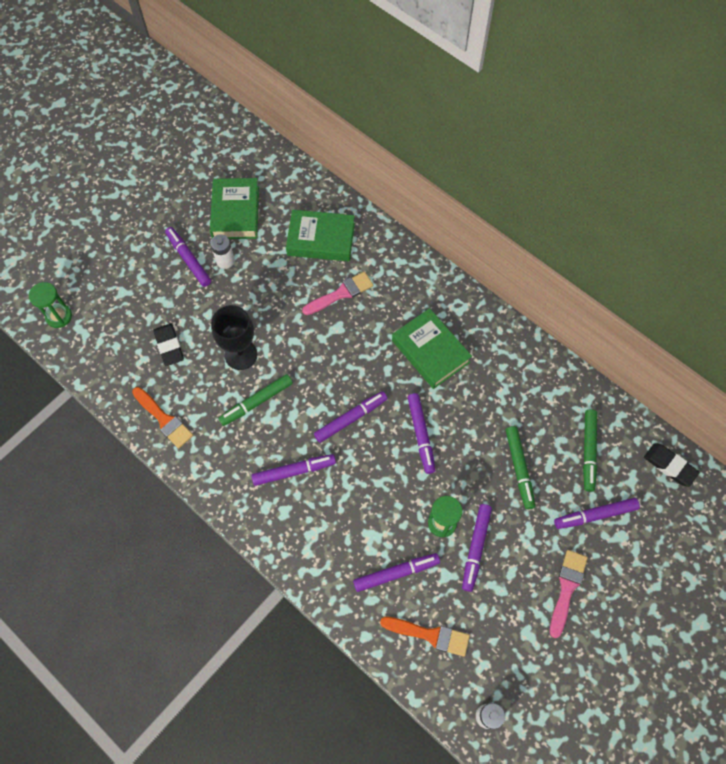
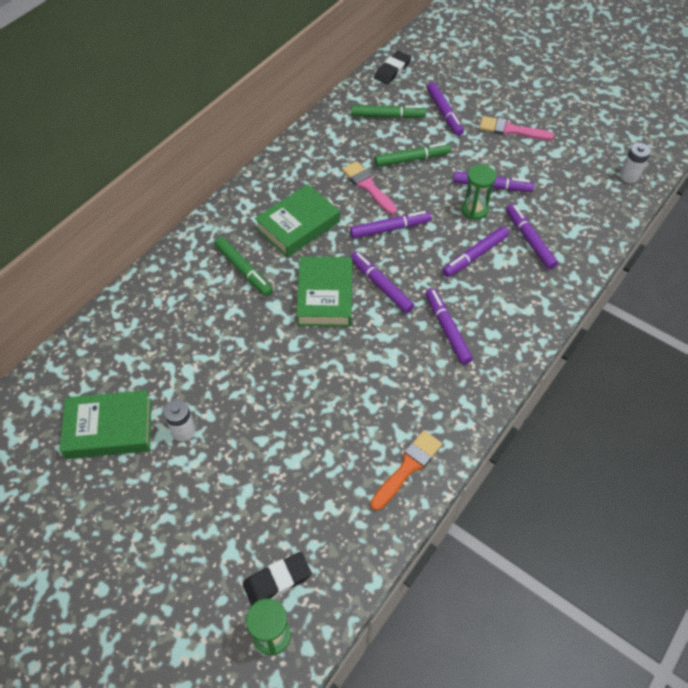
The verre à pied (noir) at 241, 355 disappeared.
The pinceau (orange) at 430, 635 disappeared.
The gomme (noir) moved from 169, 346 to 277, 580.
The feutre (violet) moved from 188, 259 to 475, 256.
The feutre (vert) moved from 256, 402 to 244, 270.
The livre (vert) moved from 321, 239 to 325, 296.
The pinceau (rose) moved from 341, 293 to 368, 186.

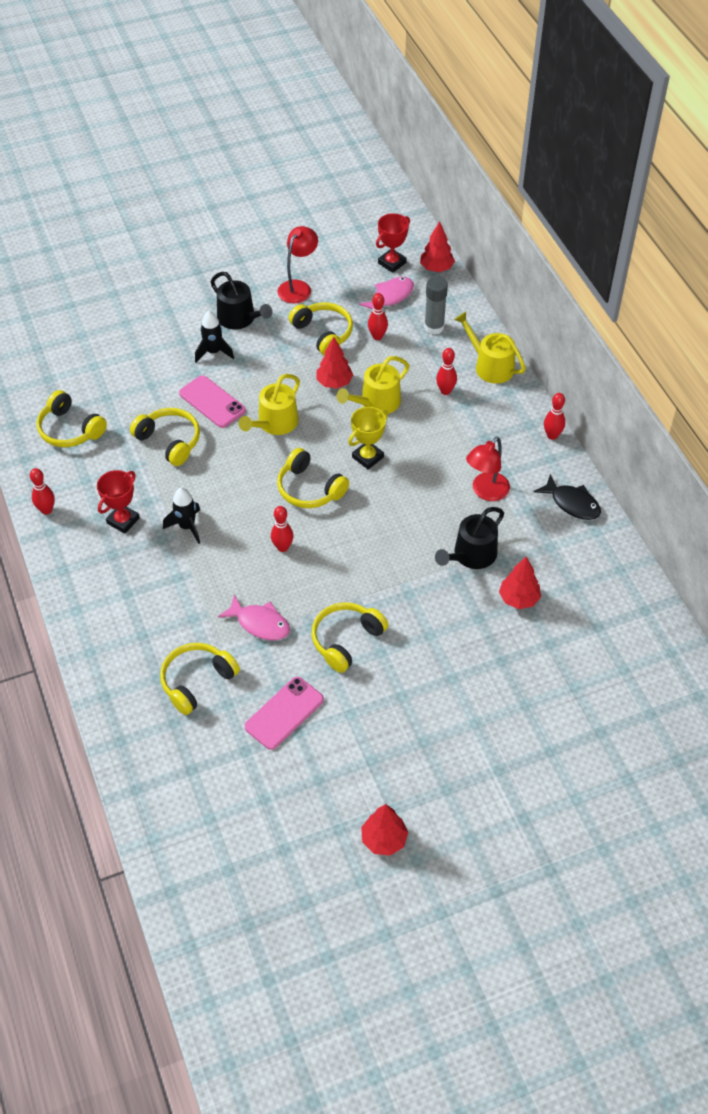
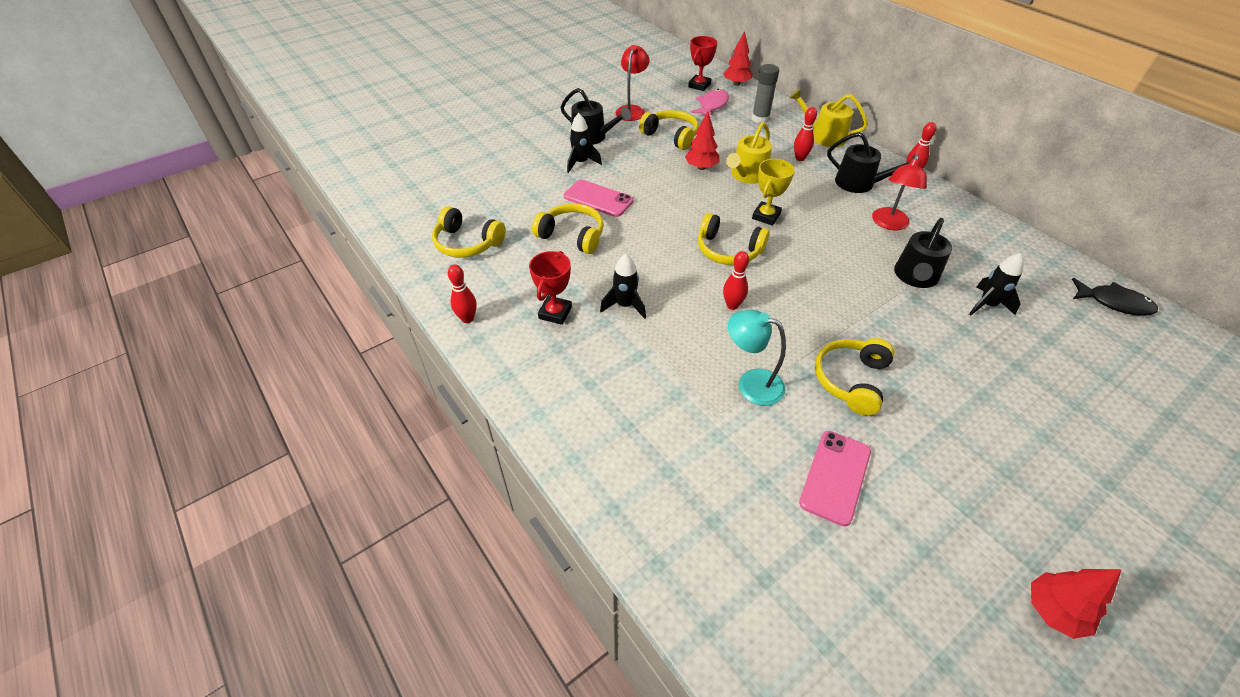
The casque audio (jaune) at 197, 681 disappeared.
The arrosoir (jaune) at 274, 423 disappeared.
The quille (rouge) at 377, 336 disappeared.
The arrosoir (noir) at 859, 183 appeared.
The poisson (noir) moved from 572, 503 to 1114, 303.
The poisson (rose) at 260, 623 was replaced by the lampe (turquoise) at 751, 383.
The arbre (rouge) at 518, 599 was replaced by the fusée (noir) at 987, 305.

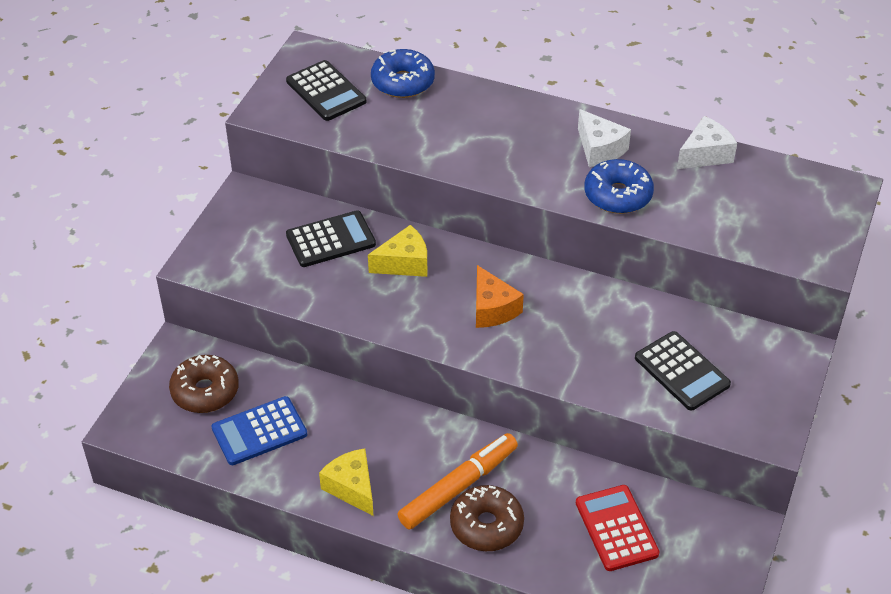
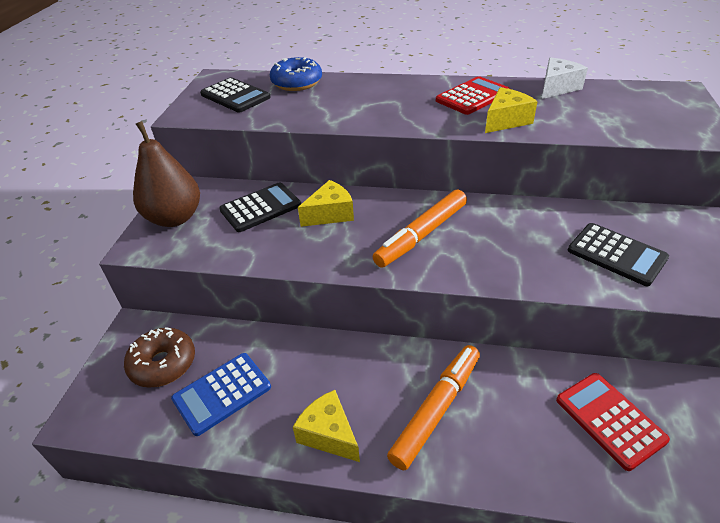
The beignet (marron) at 486, 525 disappeared.
The poire (marron) at 175, 218 appeared.
The fromage (orange) at 492, 309 was replaced by the feutre (orange) at 421, 235.
The fromage (blanc) at 599, 149 was replaced by the calculatrice (rouge) at 472, 96.
The beignet (bleu) at 617, 195 was replaced by the fromage (jaune) at 506, 121.

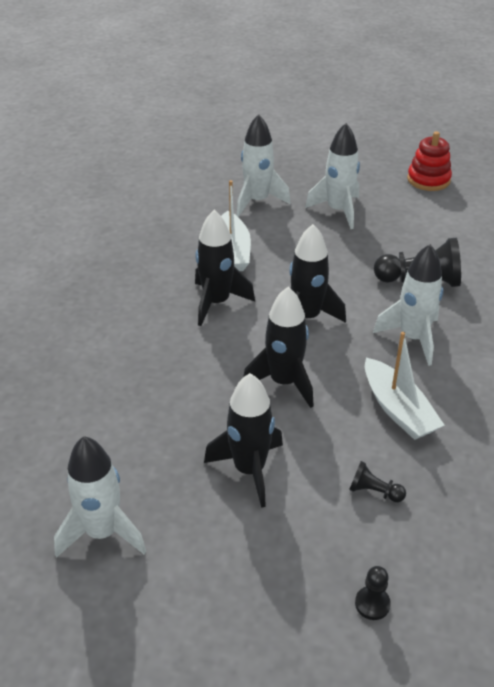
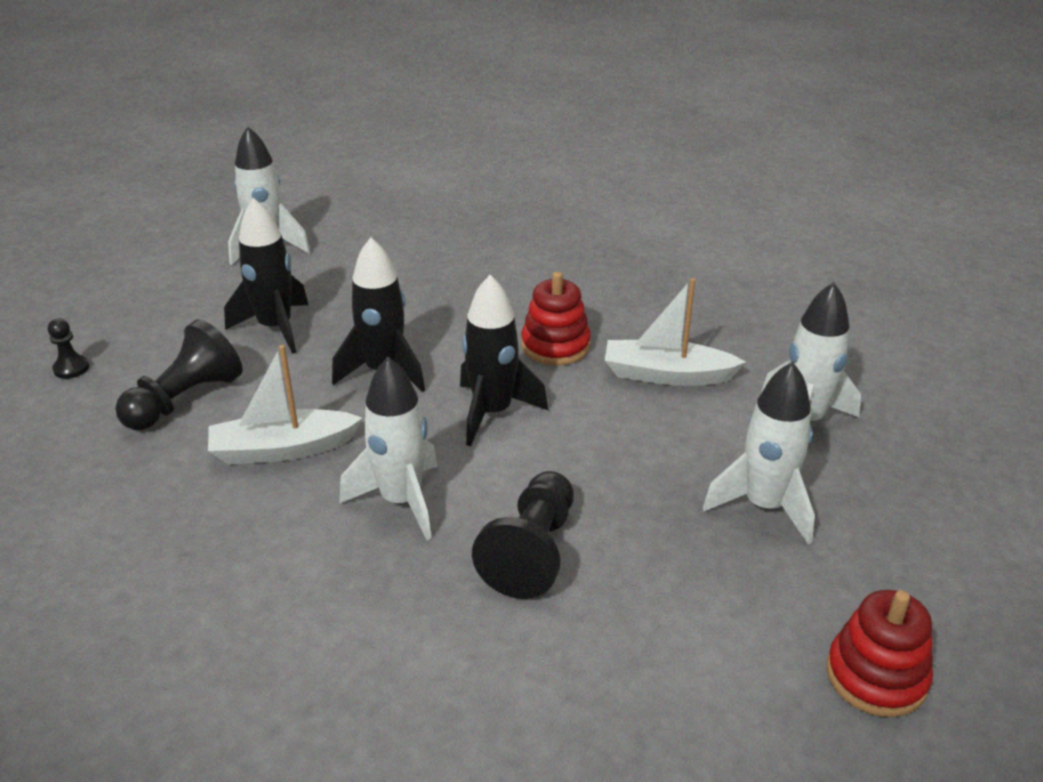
The fusée (noir) at 216, 302 was replaced by the jouet à empiler (rouge) at 555, 346.
The pion (noir) at 374, 491 changed to 2.00 times the size.

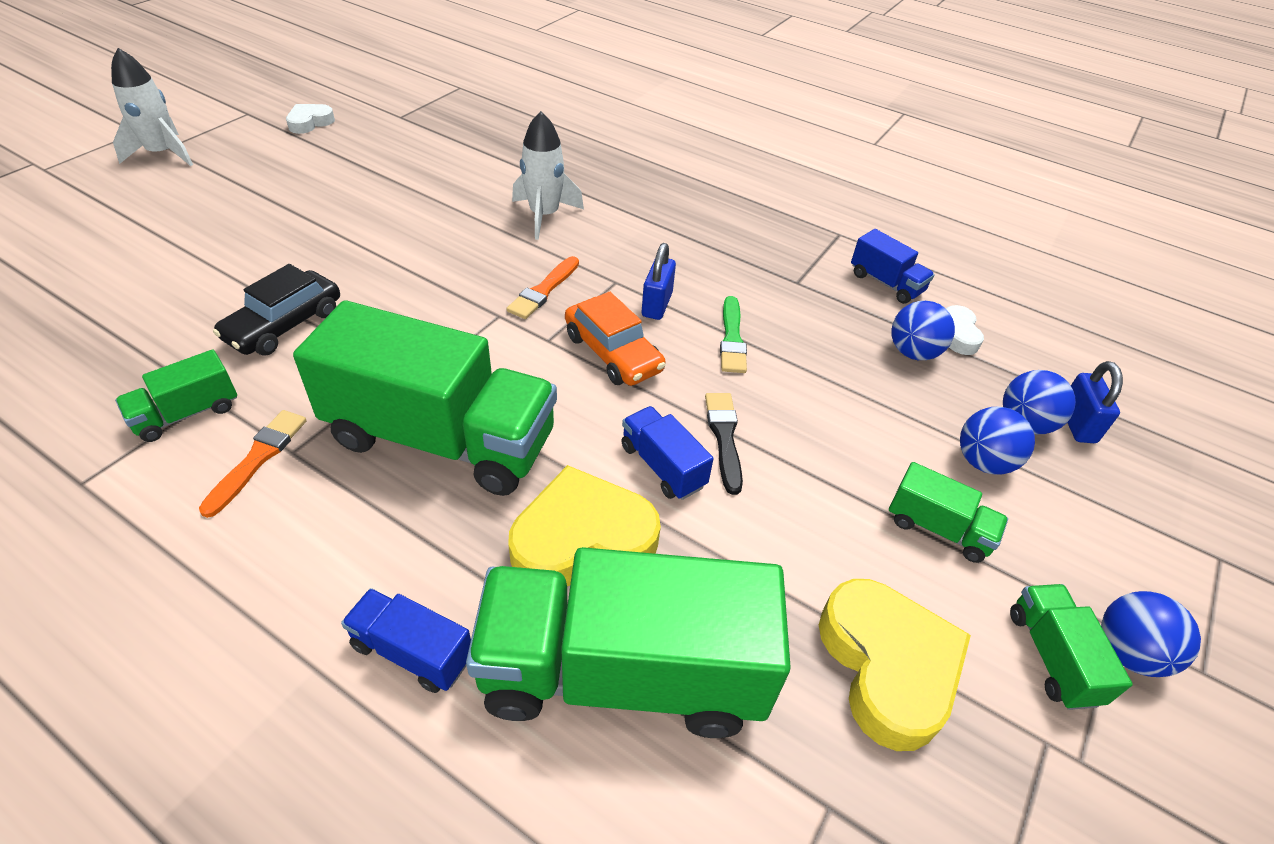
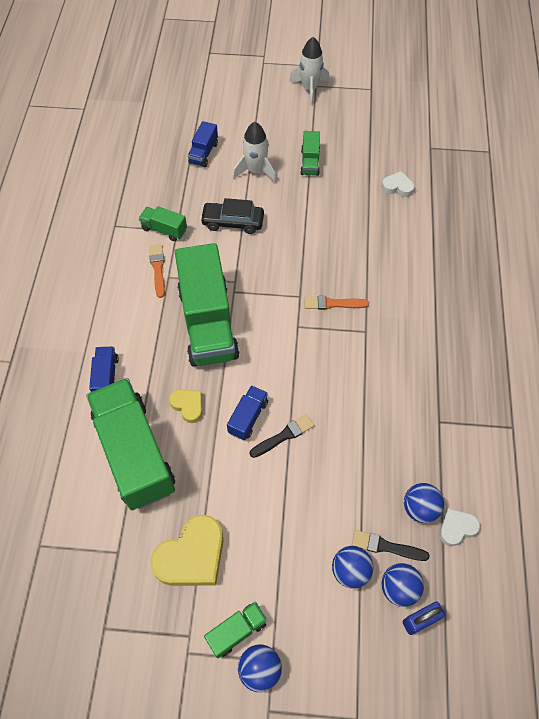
The voiture (orange) at 613, 353 disappeared.
The cadenas (bleu) at 657, 305 disappeared.
The pinceau (vert) at 732, 339 disappeared.
The pinceau (noir) at 386, 546 appeared.
The cœur (blanc) moved from 310, 122 to 397, 187.
The fusée (blanc) moved from 544, 215 to 256, 171.
The camion (bleu) moved from 886, 283 to 203, 153.
The camion (vert) moved from 938, 528 to 310, 162.
The pinceau (orange) at 258, 458 turned 90 degrees counterclockwise.
The cœur (jaune) at 582, 539 changed to 0.54 times the size.

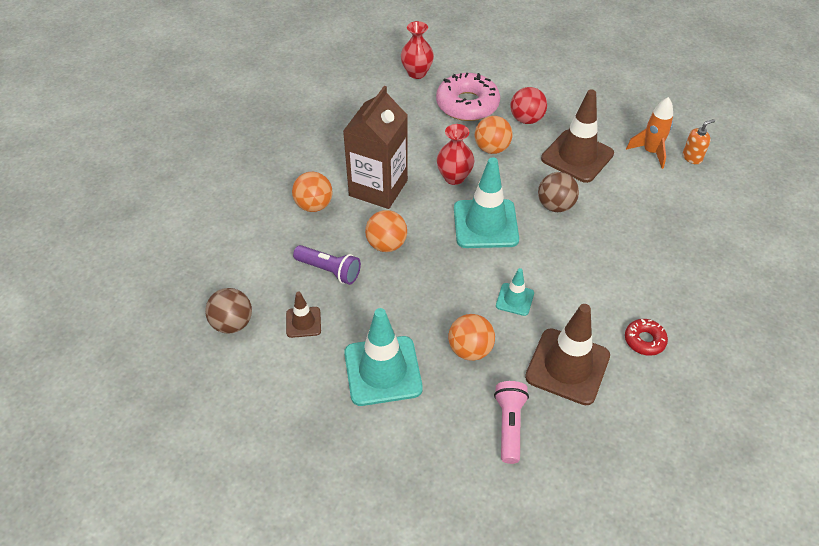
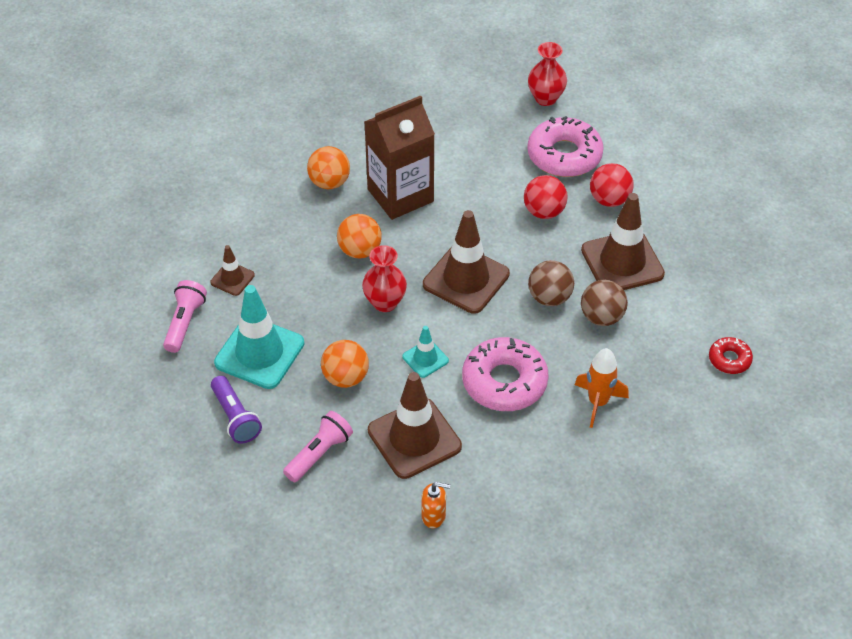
The lampe de poche (rose) at 185, 323 appeared.
The beignet (rose) at 504, 382 appeared.
The balle (marron) moved from 232, 323 to 601, 317.
The lampe de poche (violet) moved from 329, 270 to 235, 417.
The vase (rouge) moved from 454, 177 to 385, 302.
The beignet (rouge) moved from 644, 340 to 729, 359.
The fusée (orange) moved from 650, 152 to 598, 402.
The distributeur de savon (orange) moved from 692, 157 to 434, 516.
The cône de chantier (turquoise) at 485, 224 became the cône de chantier (marron) at 466, 279.
The balle (orange) at 492, 148 became the balle (rouge) at 544, 212.

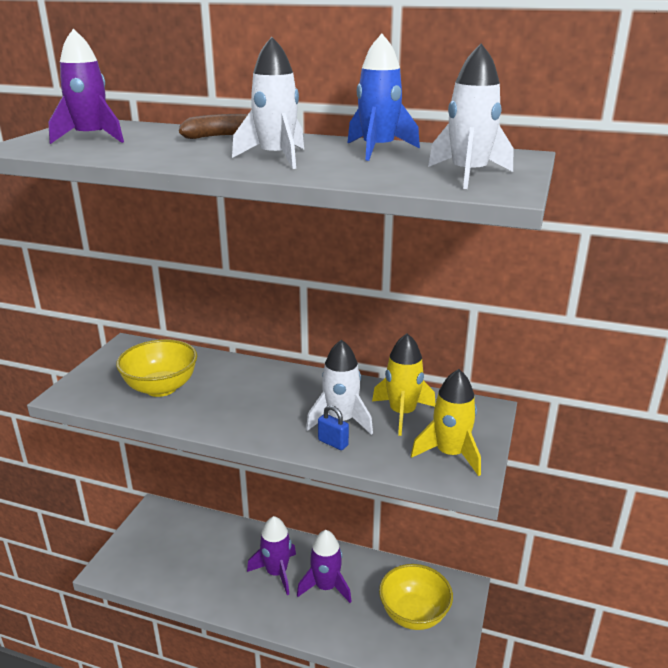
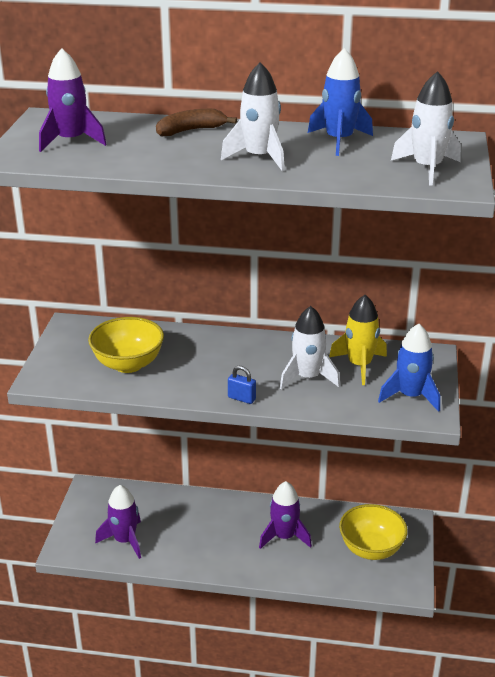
The fusée (violet) moved from 277, 572 to 125, 540.
The cadenas (bleu) moved from 333, 443 to 241, 398.
The fusée (jaune) at 450, 454 became the fusée (bleu) at 410, 396.

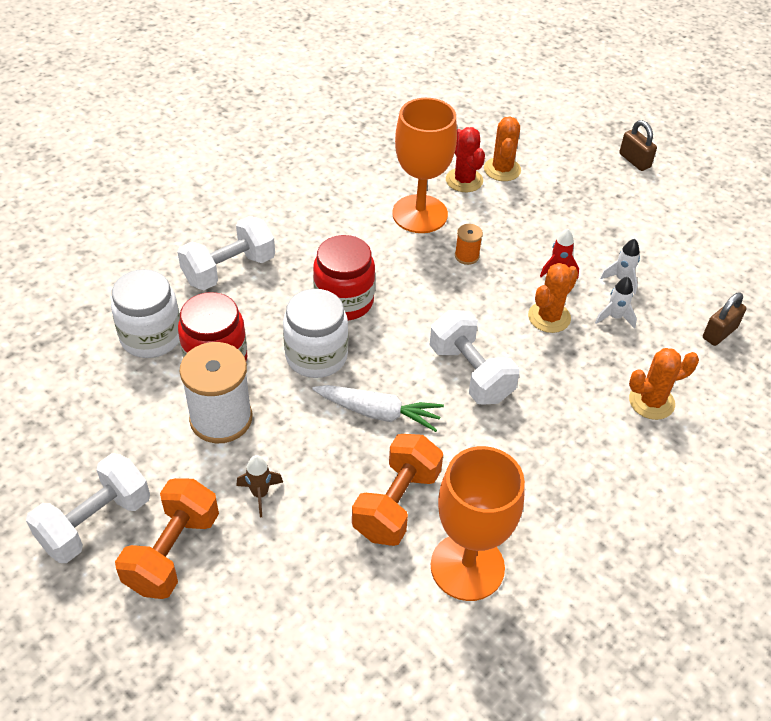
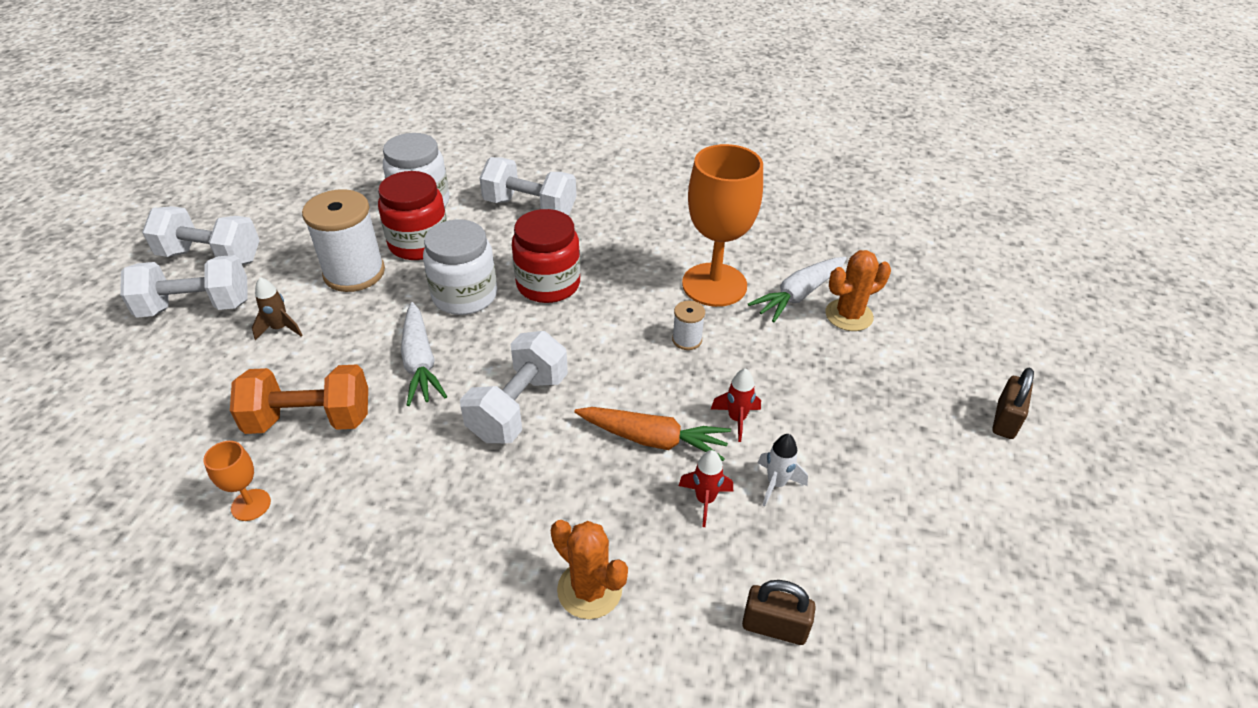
The cactus (rouge) at 464, 180 was replaced by the carotte (blanc) at 798, 295.
The cactus (orange) at 549, 317 was replaced by the carotte (orange) at 653, 439.
The haltère (orange) at 173, 552 became the haltère (blanc) at 196, 307.
The bobine (orange) at 466, 256 became the bobine (blanc) at 687, 340.
The fusée (blanc) at 615, 317 became the fusée (rouge) at 705, 500.
The verre à pied (orange) at 467, 566 changed to 0.44 times the size.

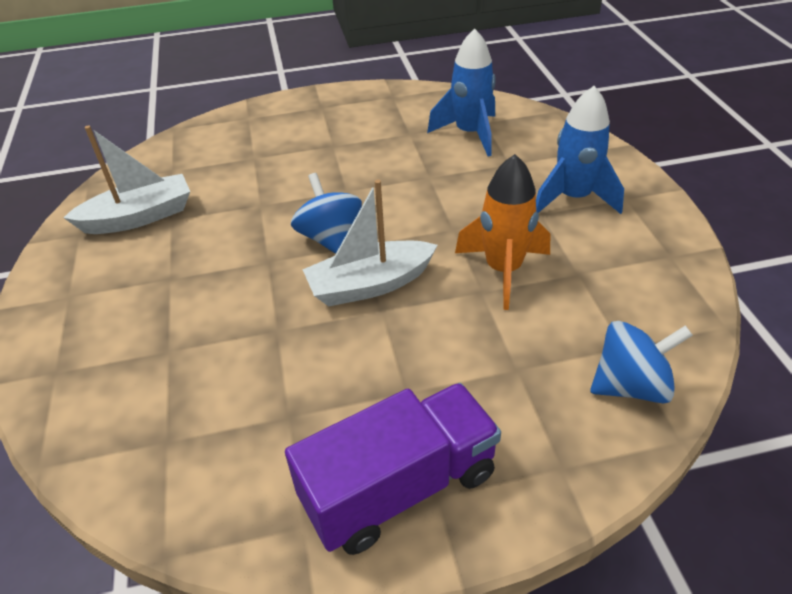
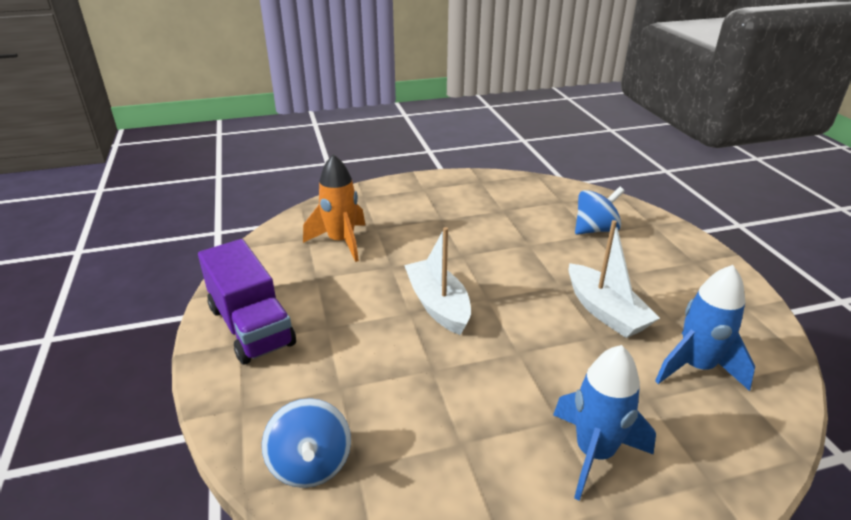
The bateau (blanc) moved from 139, 217 to 605, 311.
The toupie (bleu) moved from 330, 238 to 595, 229.
The fusée (orange) moved from 503, 270 to 341, 242.

